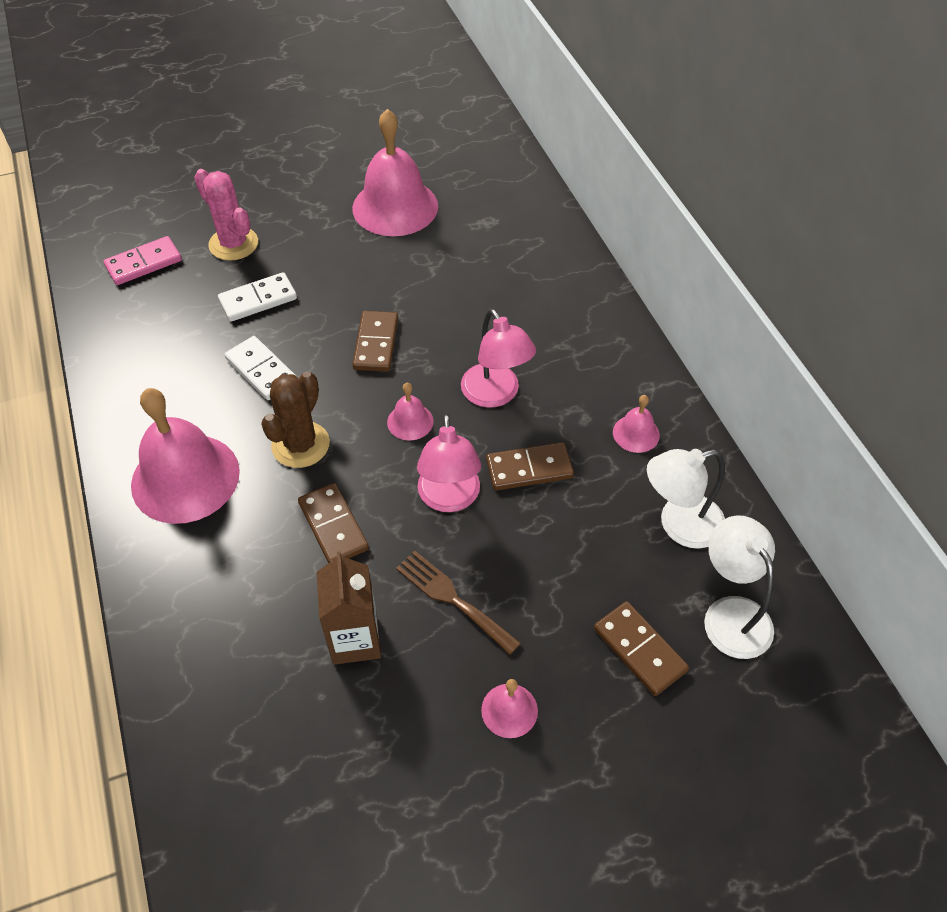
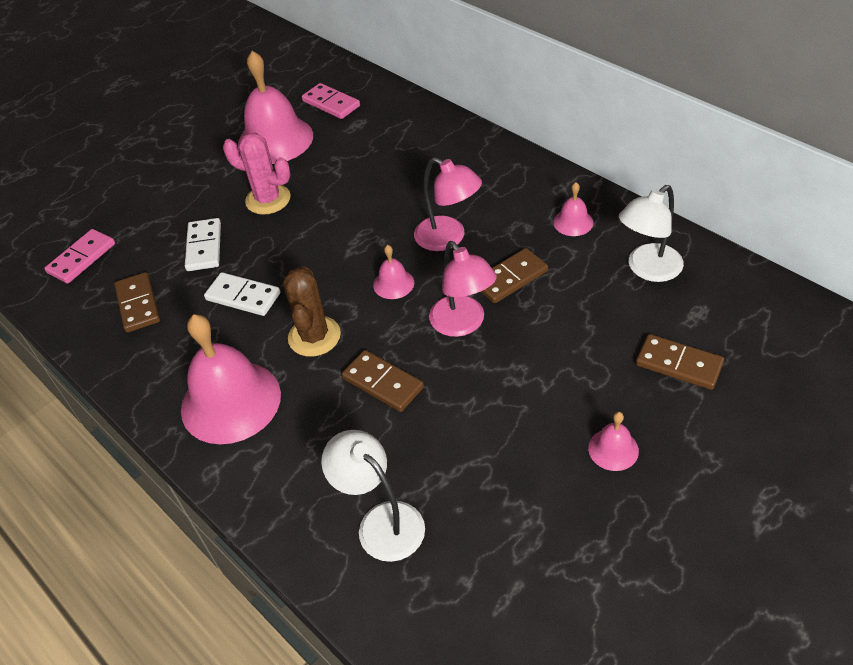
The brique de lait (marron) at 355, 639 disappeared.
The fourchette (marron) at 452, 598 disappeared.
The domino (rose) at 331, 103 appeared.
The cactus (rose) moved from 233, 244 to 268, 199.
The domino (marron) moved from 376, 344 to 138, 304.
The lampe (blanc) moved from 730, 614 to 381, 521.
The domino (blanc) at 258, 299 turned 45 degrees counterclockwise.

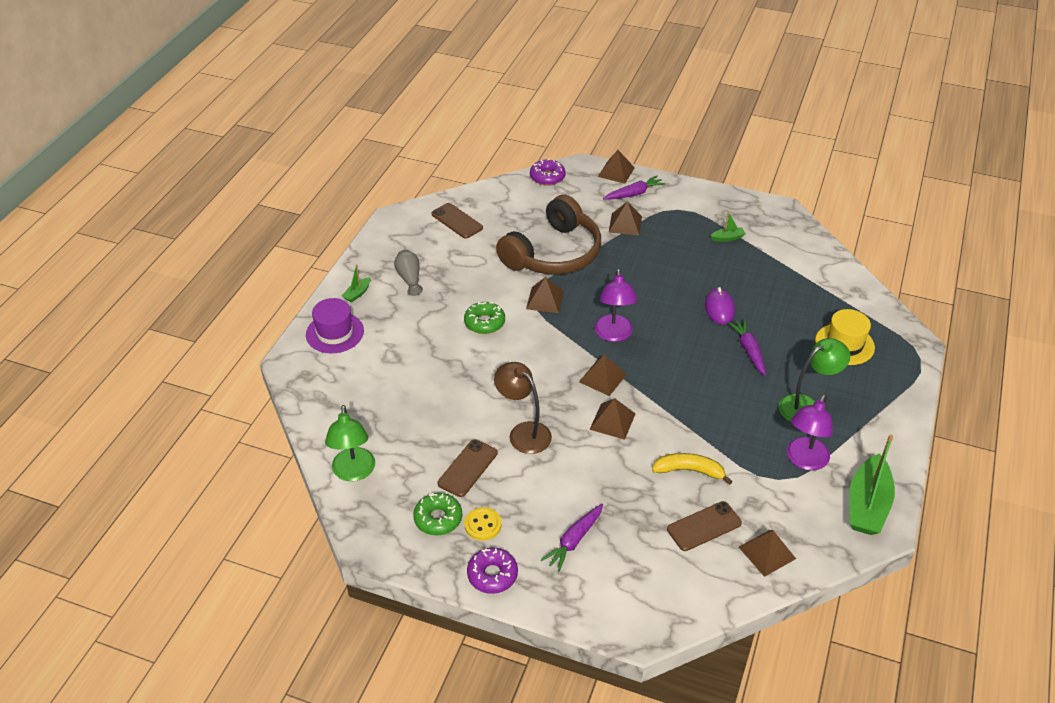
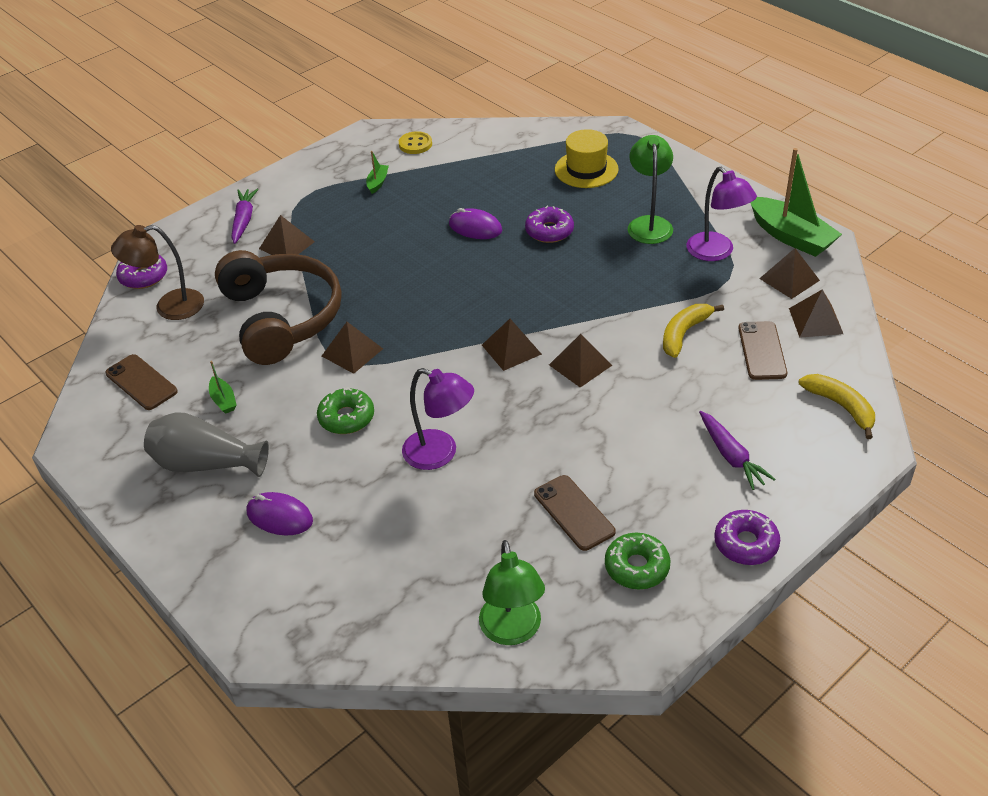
The chapeau (violet) at 335, 333 disappeared.
The souris (violet) at 279, 516 appeared.
The banane (jaune) at 841, 406 appeared.
The bateau (vert) moved from 357, 293 to 223, 400.
The bouton (jaune) moved from 483, 525 to 415, 144.
The lampe (marron) moved from 523, 432 to 169, 307.
The lampe (violet) moved from 614, 335 to 440, 454.
The pyramide (marron) moved from 616, 172 to 789, 279.
The carotte (violet) at 748, 350 was replaced by the beignet (violet) at 549, 231.
The lampe (vert) at 354, 472 turned 60 degrees clockwise.
The téléphone (marron) at 457, 221 turned 60 degrees clockwise.
The vase (gris) at 409, 278 changed to 1.58 times the size.

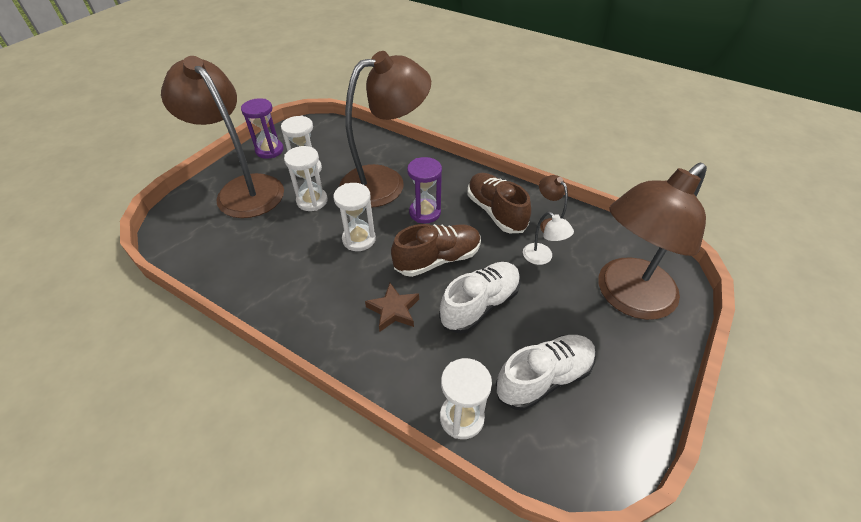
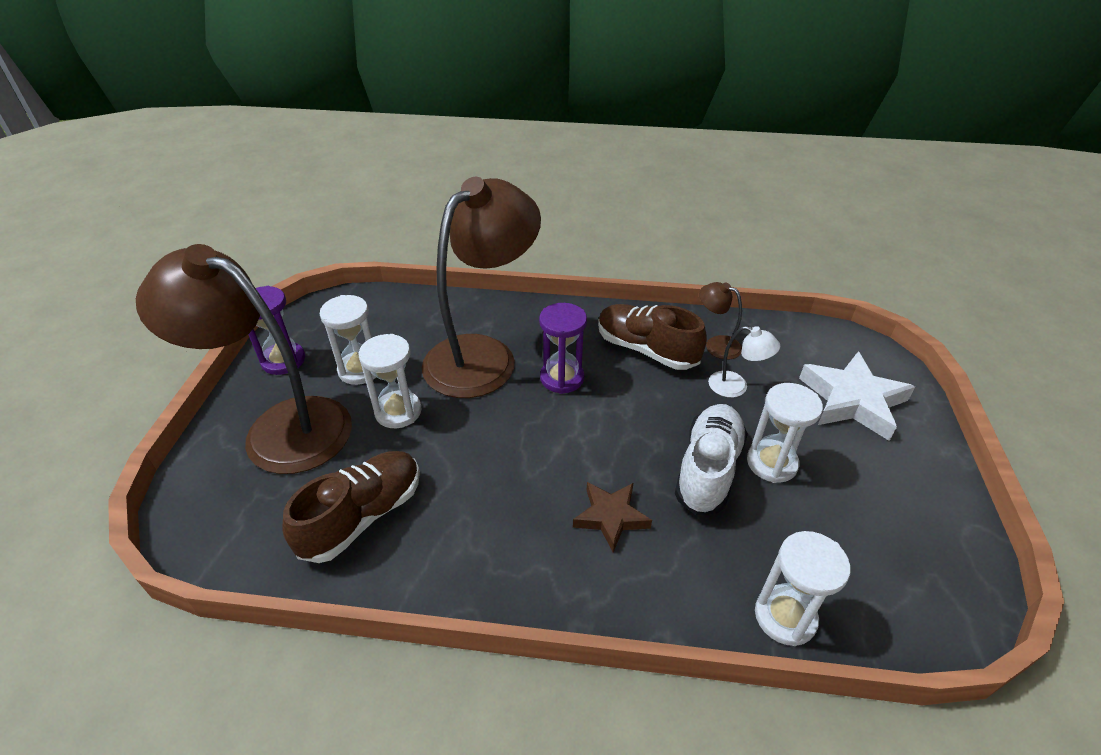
The chaussure (blanc) at 544, 378 disappeared.
The sablier (blanc) moved from 359, 239 to 771, 463.
The chaussure (marron) moved from 437, 259 to 362, 516.
The lampe (marron) at 626, 297 was replaced by the étoile (blanc) at 852, 400.

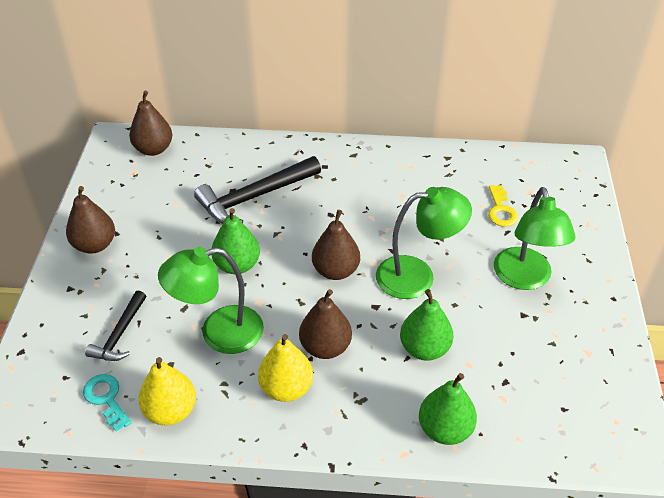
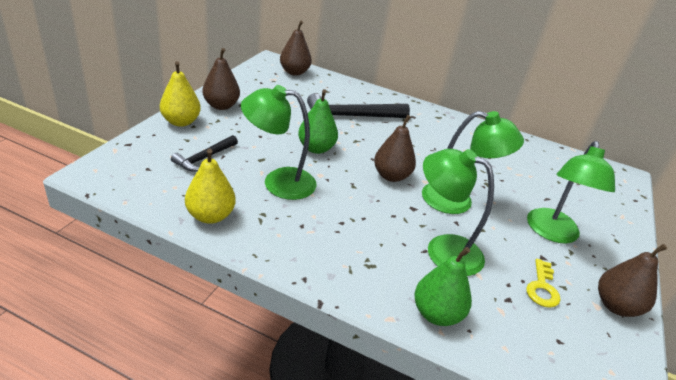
The clé (turquoise) at 106, 398 disappeared.
The poire (jaune) moved from 286, 388 to 181, 122.
The poire (marron) moved from 325, 347 to 616, 306.
The clé (jaune) moved from 501, 210 to 542, 287.
The poire (vert) at 424, 348 was replaced by the lampe (vert) at 443, 249.

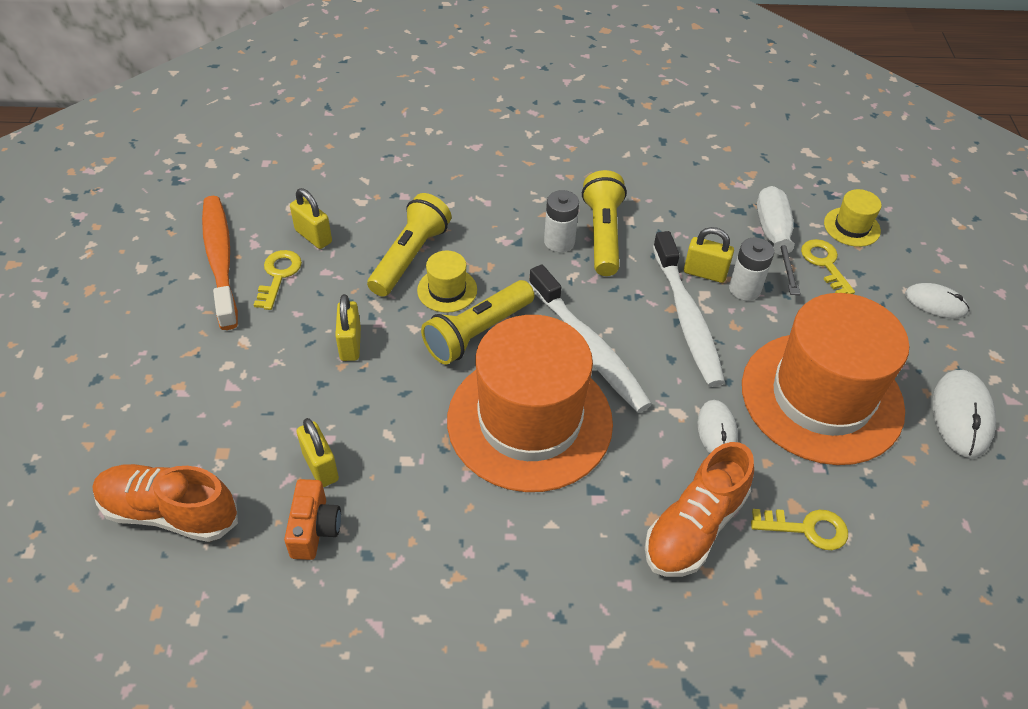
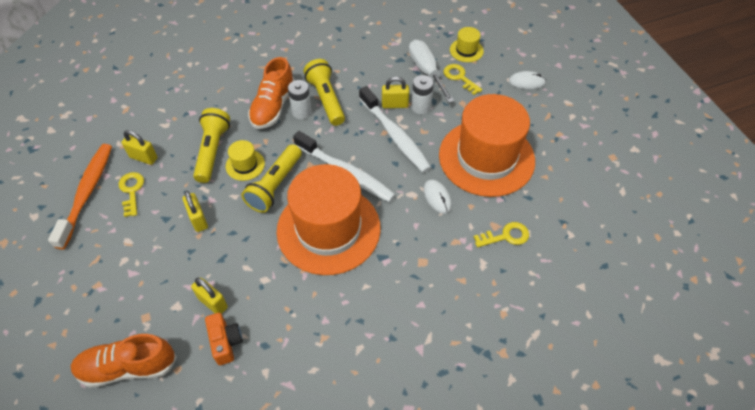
The souris (blanc) at 961, 415 disappeared.
The chaussure (orange) moved from 694, 527 to 273, 106.
The brosse à dents (orange) at 220, 259 turned 45 degrees clockwise.

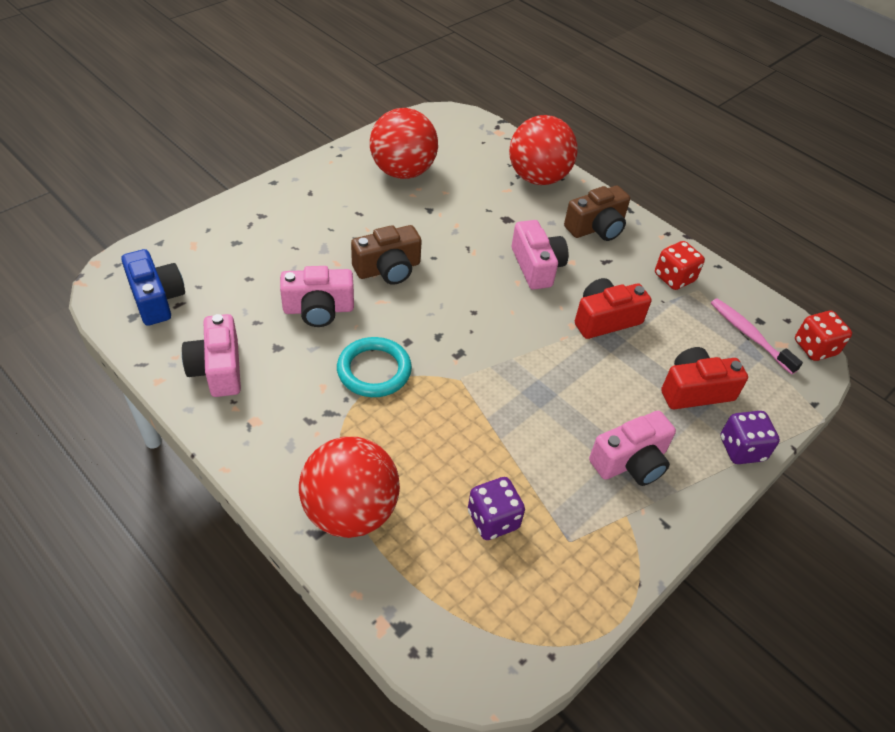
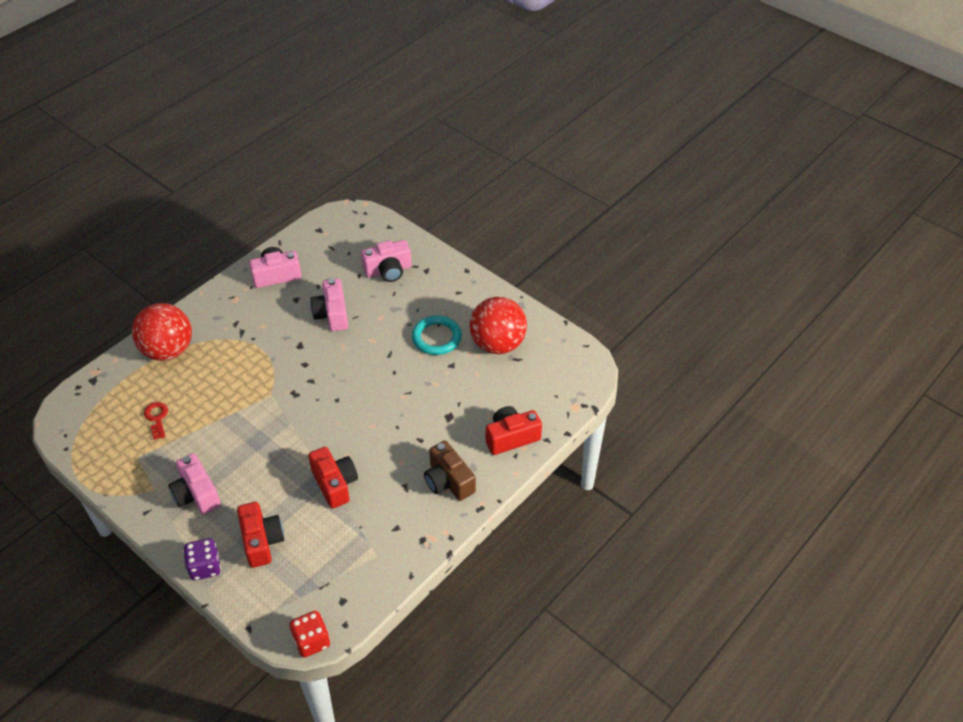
The appareil photo (bleu) at 156, 299 disappeared.
The appareil photo (marron) at 388, 269 disappeared.
The dé (rouge) at 674, 278 disappeared.
The brosse à dents (rose) at 749, 335 disappeared.
The anneau (turquoise) moved from 374, 370 to 436, 337.
The appareil photo (rose) moved from 536, 266 to 388, 270.
The dé (violet) at 493, 520 was replaced by the clé (rouge) at 157, 418.
The balle (rouge) at 538, 178 was replaced by the appareil photo (rouge) at 511, 437.

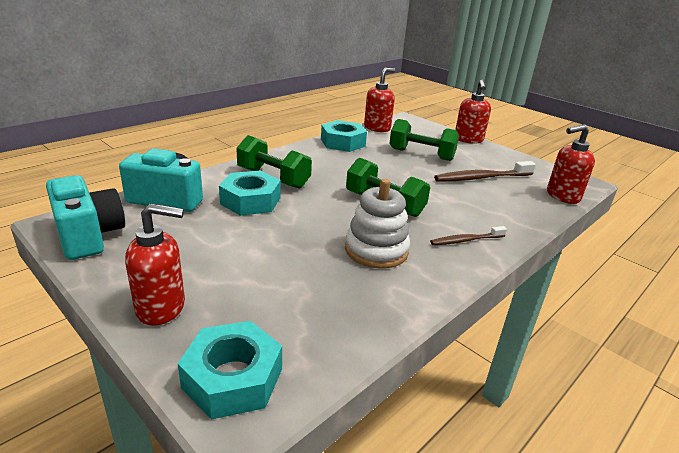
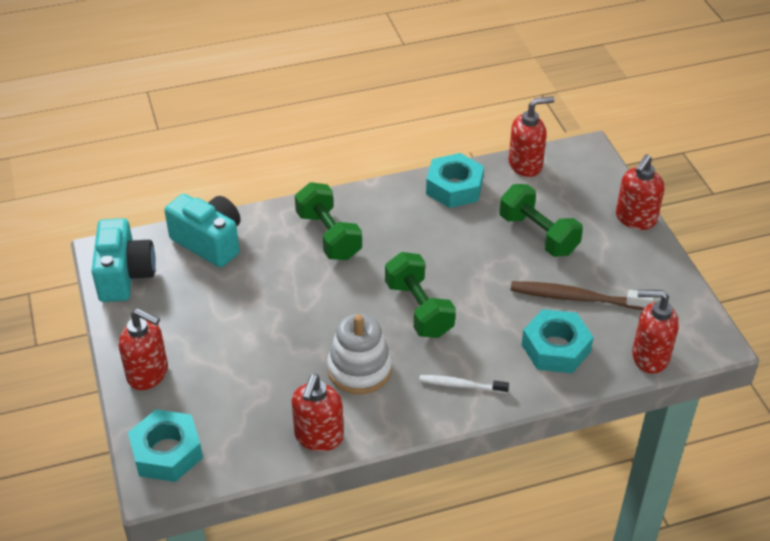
The distributeur de savon (rouge) at 318, 437 appeared.
The écrou (turquoise) moved from 250, 201 to 555, 348.
The brosse à dents (marron) at 466, 240 became the brosse à dents (blanc) at 461, 385.

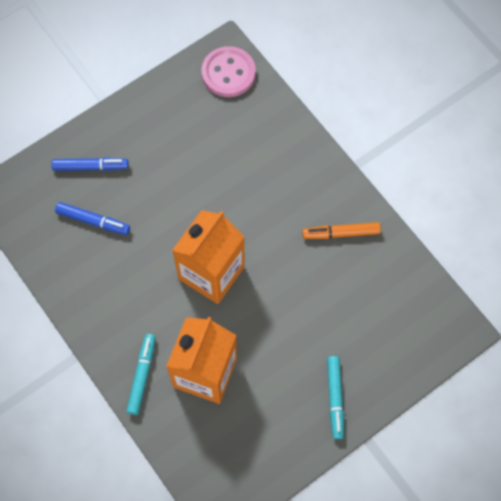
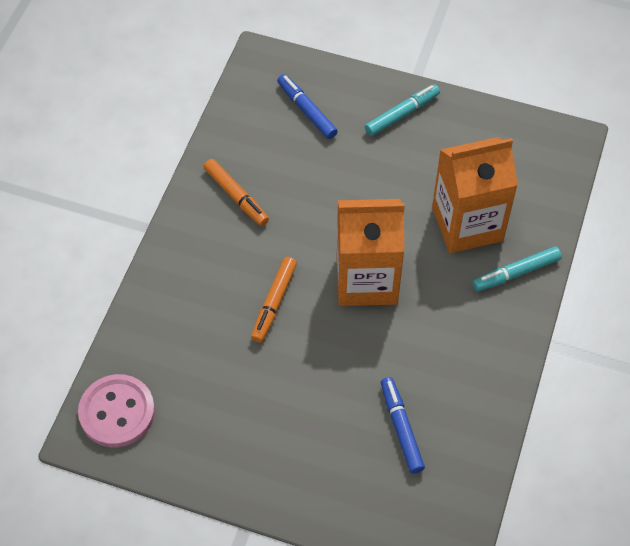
The feutre (orange) at 274, 303 appeared.
The feutre (bleu) moved from 90, 167 to 306, 110.

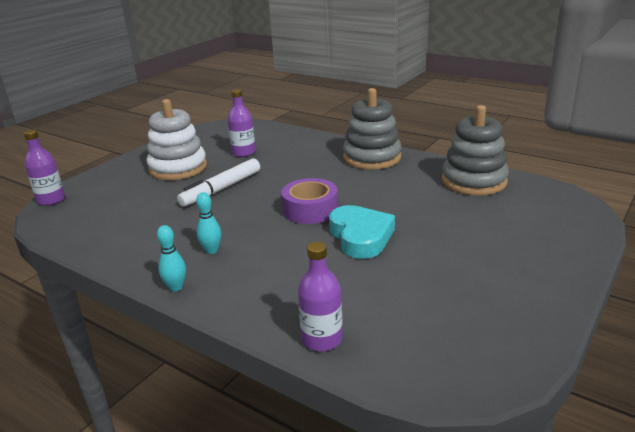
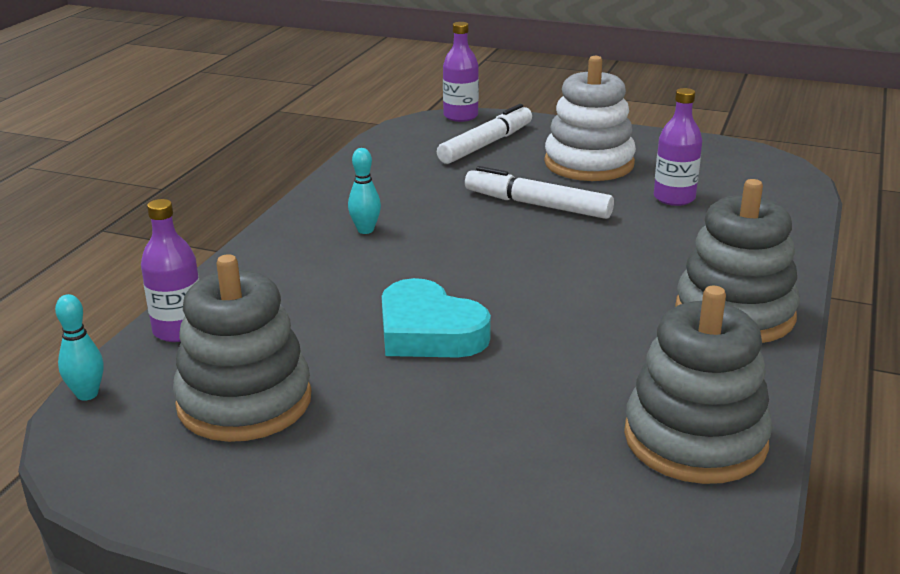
The ruban adhésif (violet) at 310, 210 disappeared.
The jouet à empiler (gris) at 244, 402 appeared.
The feutre (blanc) at 486, 144 appeared.
The quille (turquoise) moved from 176, 287 to 87, 394.
The cœur (turquoise) at 361, 237 turned 75 degrees clockwise.

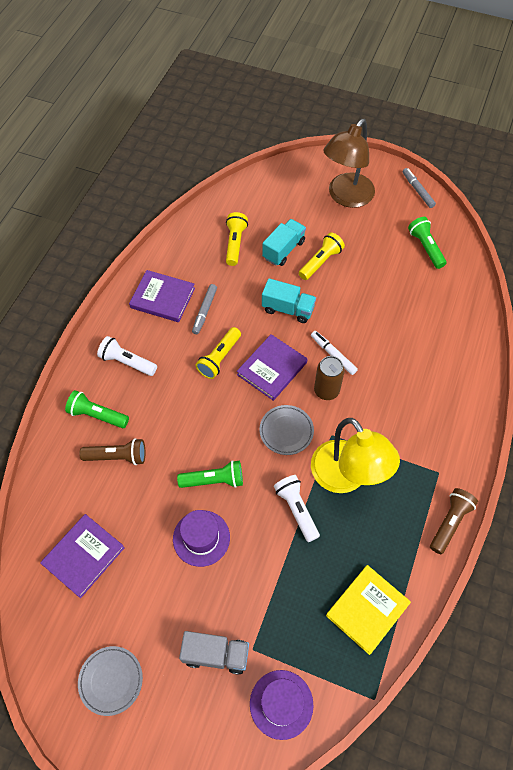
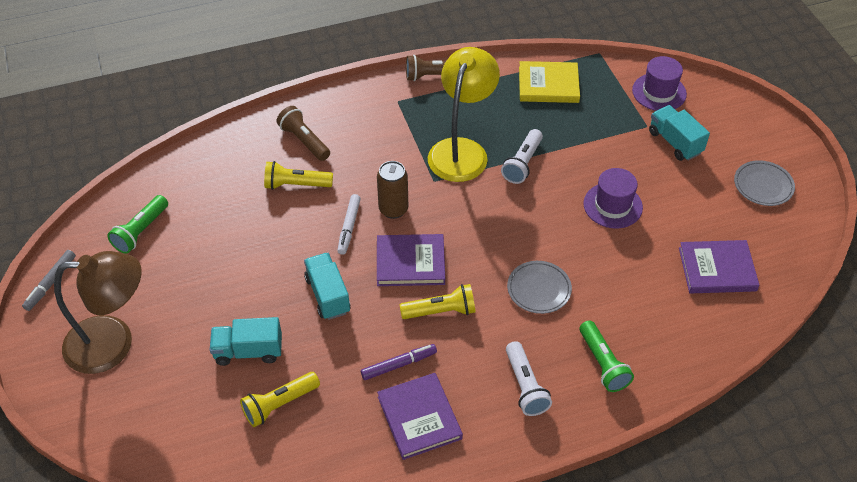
The lampe de poche (vert) at 214, 480 disappeared.
The lampe de poche (marron) moved from 117, 456 to 304, 141.
The assiette (gris) moved from 286, 431 to 539, 289.
The lampe de poche (jaune) moved from 320, 262 to 296, 185.
The camion (gris) at 216, 654 became the camion (turquoise) at 675, 142.
The feutre (gris) at 204, 311 became the feutre (violet) at 399, 365.

